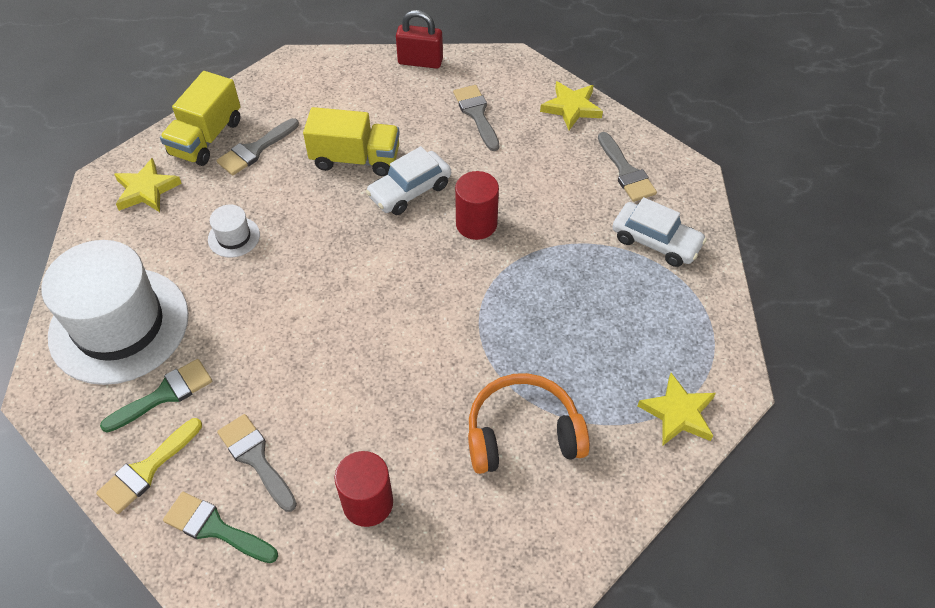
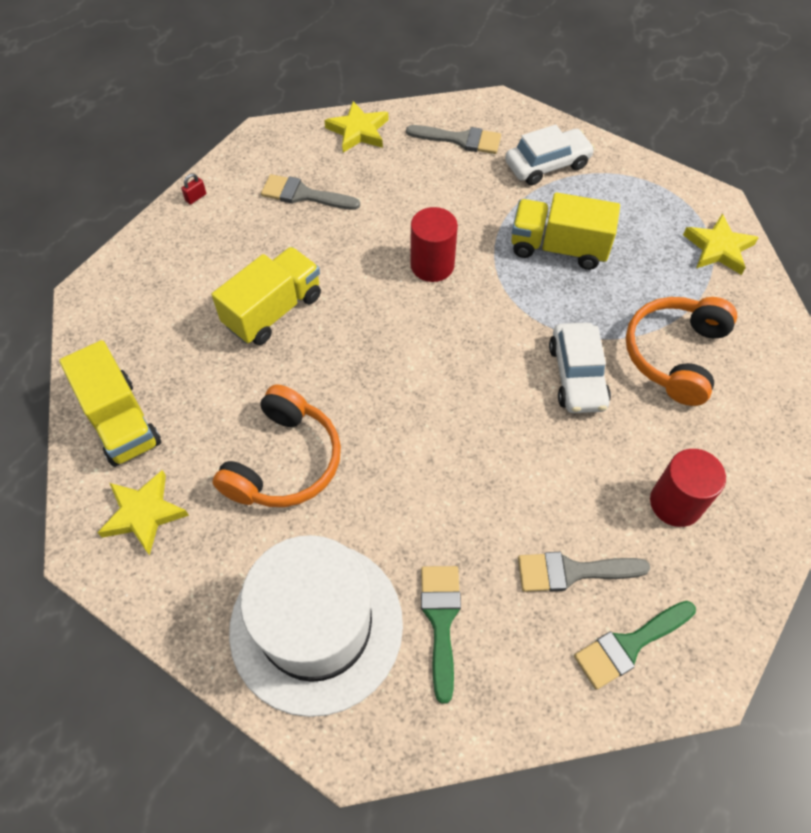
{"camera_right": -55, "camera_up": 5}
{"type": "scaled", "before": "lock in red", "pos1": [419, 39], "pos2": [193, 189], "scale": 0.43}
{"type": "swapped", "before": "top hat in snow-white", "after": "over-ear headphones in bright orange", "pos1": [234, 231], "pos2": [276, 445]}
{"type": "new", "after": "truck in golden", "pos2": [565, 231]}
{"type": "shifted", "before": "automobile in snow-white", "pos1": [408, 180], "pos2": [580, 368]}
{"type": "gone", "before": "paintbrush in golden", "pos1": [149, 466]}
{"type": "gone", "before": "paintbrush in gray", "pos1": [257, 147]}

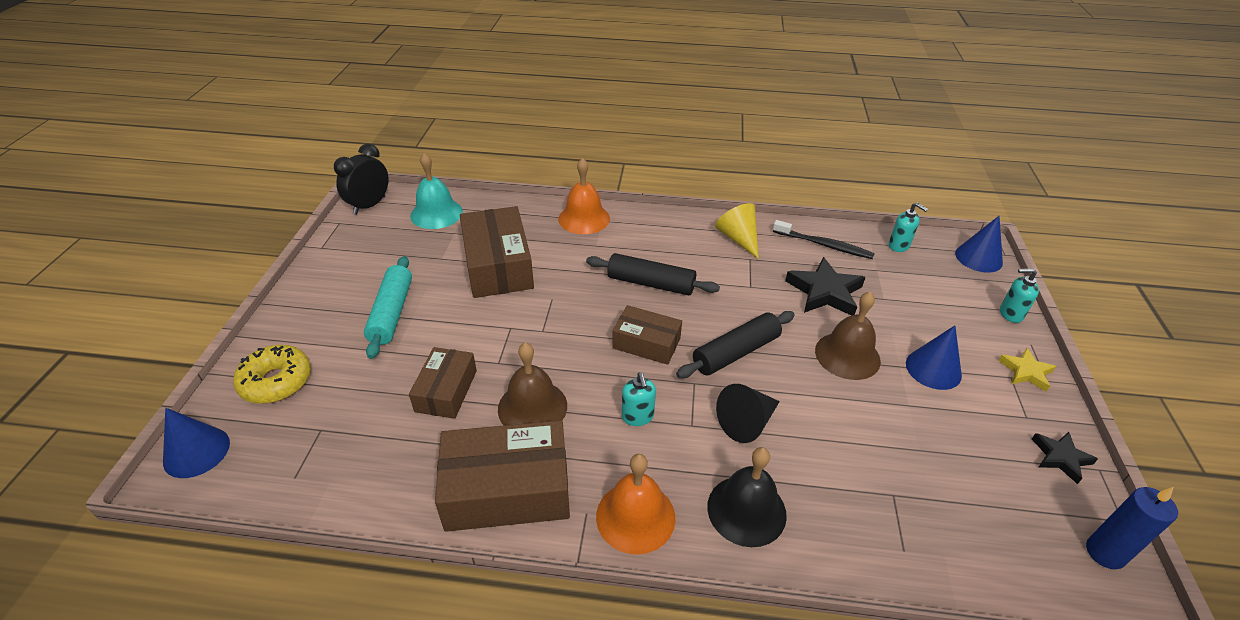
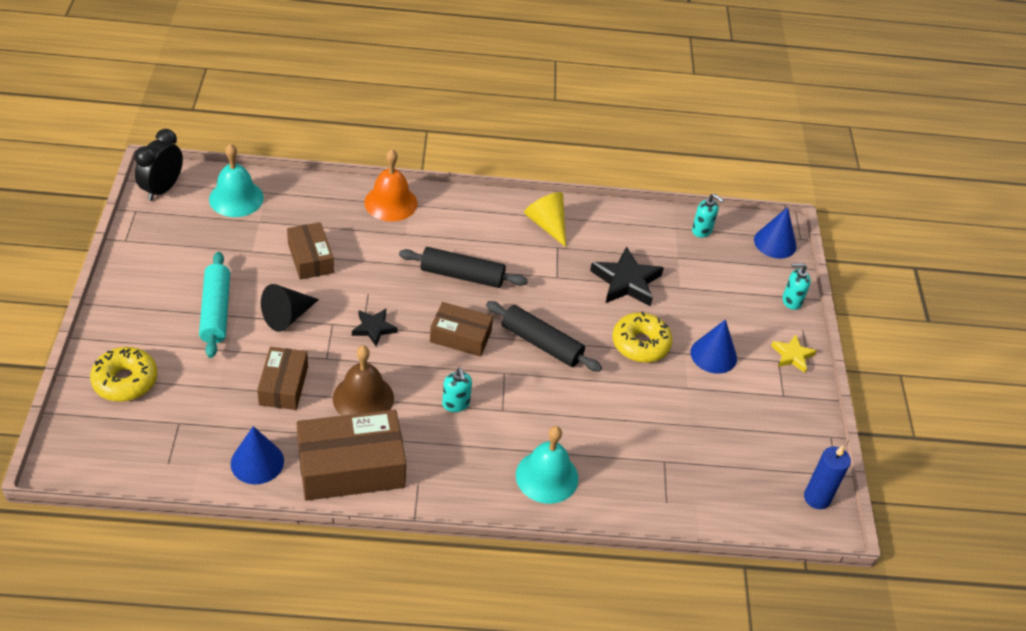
{"camera_right": -10, "camera_up": 5}
{"type": "shifted", "before": "cone shape in blue", "pos1": [196, 443], "pos2": [257, 455]}
{"type": "shifted", "before": "cone shape in black", "pos1": [748, 413], "pos2": [290, 308]}
{"type": "scaled", "before": "package in brown", "pos1": [497, 252], "pos2": [310, 251], "scale": 0.6}
{"type": "shifted", "before": "star shape in black", "pos1": [1065, 458], "pos2": [375, 327]}
{"type": "rotated", "before": "rolling pin in black", "pos1": [735, 344], "pos2": [544, 336], "turn": 75}
{"type": "repainted", "before": "hand bell in black", "after": "hand bell in teal", "pos1": [747, 497], "pos2": [547, 465]}
{"type": "swapped", "before": "hand bell in brown", "after": "doughnut in golden", "pos1": [848, 335], "pos2": [642, 337]}
{"type": "gone", "before": "hand bell in bright orange", "pos1": [636, 504]}
{"type": "gone", "before": "tooth brush in black", "pos1": [824, 239]}

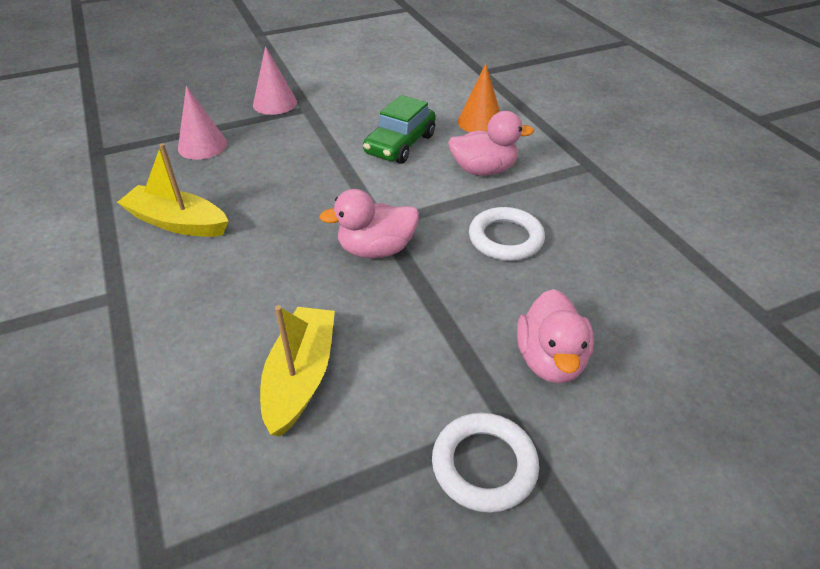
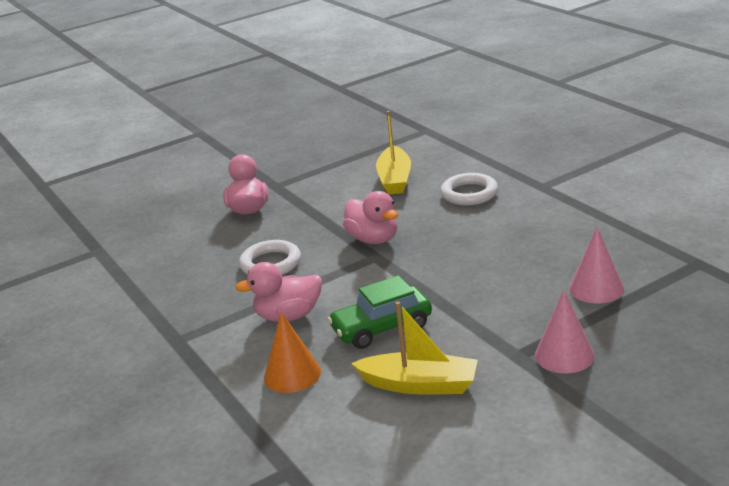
{"camera_right": 175, "camera_up": -15}
{"type": "rotated", "before": "automobile in leaf-green", "pos1": [399, 129], "pos2": [380, 312], "turn": -135}
{"type": "rotated", "before": "rubber duck in rosy", "pos1": [369, 223], "pos2": [370, 217], "turn": 75}
{"type": "shifted", "before": "toy boat in golden", "pos1": [172, 190], "pos2": [414, 348]}
{"type": "shifted", "before": "hoop in snow-white", "pos1": [485, 463], "pos2": [469, 189]}

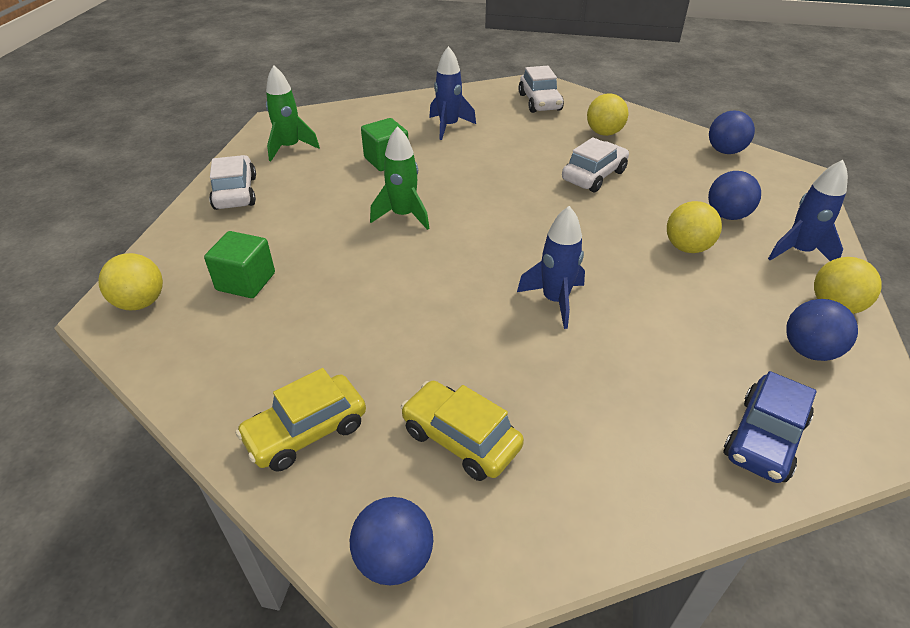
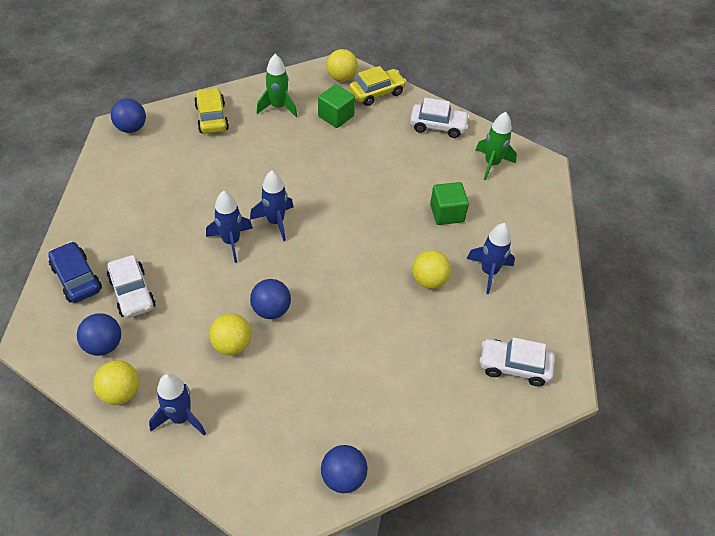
{"camera_right": 110, "camera_up": 10}
{"type": "shifted", "before": "automobile in snow-white", "pos1": [595, 164], "pos2": [131, 286]}
{"type": "new", "after": "toy rocket in blue", "pos2": [271, 205]}
{"type": "shifted", "before": "sphere in blue", "pos1": [734, 195], "pos2": [270, 299]}
{"type": "shifted", "before": "toy rocket in leaf-green", "pos1": [400, 178], "pos2": [276, 85]}
{"type": "shifted", "before": "automobile in golden", "pos1": [462, 431], "pos2": [378, 86]}
{"type": "shifted", "before": "sphere in golden", "pos1": [607, 114], "pos2": [431, 269]}

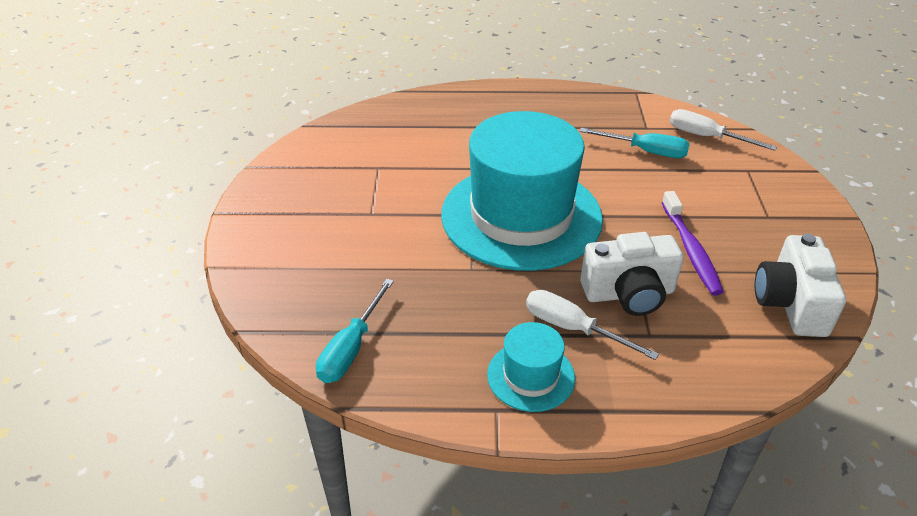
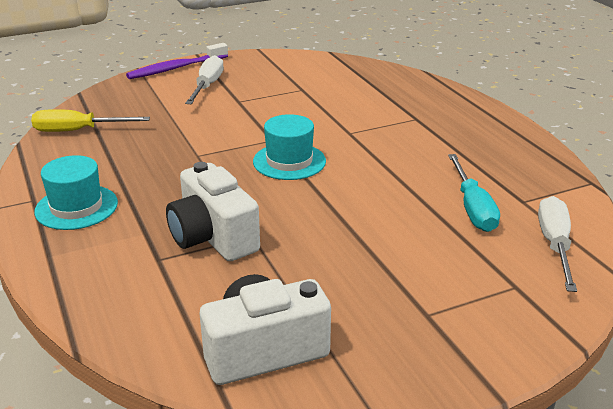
{"camera_right": 65, "camera_up": -10}
{"type": "repainted", "before": "hand screwdriver in teal", "after": "hand screwdriver in golden", "pos1": [355, 331], "pos2": [90, 120]}
{"type": "shifted", "before": "tooth brush in royal purple", "pos1": [693, 243], "pos2": [177, 61]}
{"type": "shifted", "before": "hand screwdriver in snow-white", "pos1": [592, 325], "pos2": [204, 79]}
{"type": "scaled", "before": "top hat in teal", "pos1": [522, 191], "pos2": [289, 147], "scale": 0.44}

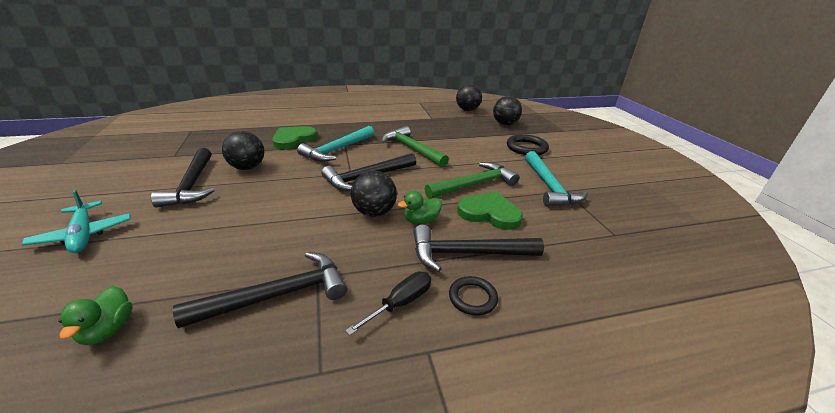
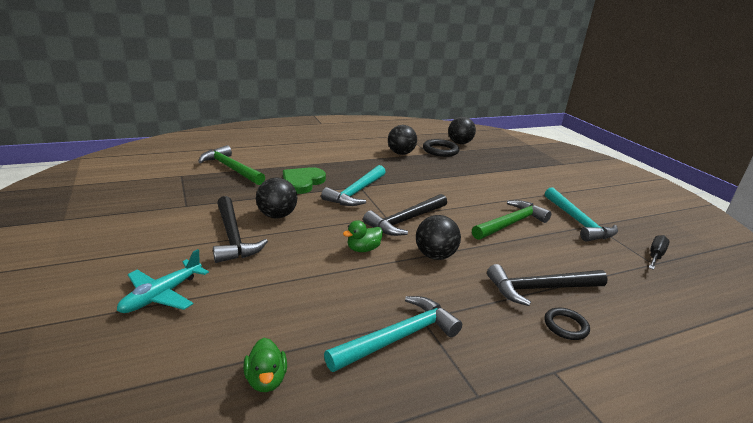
{"camera_right": -10, "camera_up": -5}
{"type": "rotated", "before": "plane in teal", "pos1": [76, 221], "pos2": [163, 281], "turn": 75}
{"type": "shifted", "before": "hammer in leaf-green", "pos1": [415, 146], "pos2": [231, 165]}
{"type": "repainted", "before": "hammer in black", "after": "hammer in teal", "pos1": [260, 290], "pos2": [393, 334]}
{"type": "shifted", "before": "rubber duck in leaf-green", "pos1": [420, 207], "pos2": [363, 236]}
{"type": "shifted", "before": "sphere in black", "pos1": [507, 110], "pos2": [402, 140]}
{"type": "shifted", "before": "hoop in black", "pos1": [528, 144], "pos2": [441, 148]}
{"type": "shifted", "before": "hand screwdriver in black", "pos1": [388, 303], "pos2": [659, 252]}
{"type": "gone", "before": "heart in leaf-green", "pos1": [490, 211]}

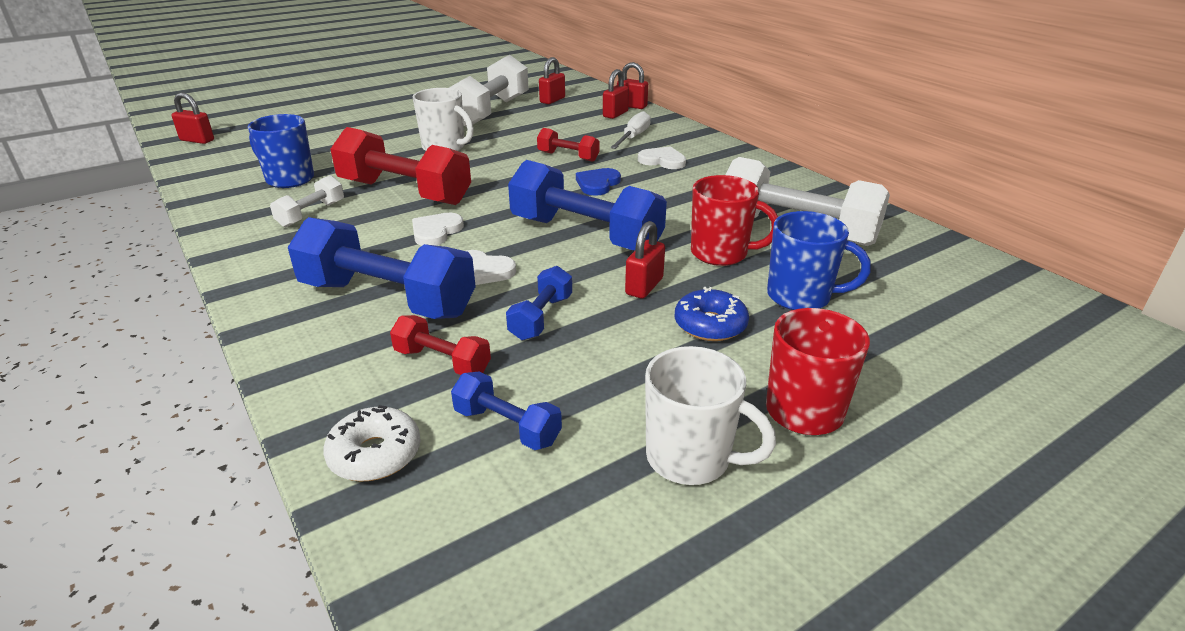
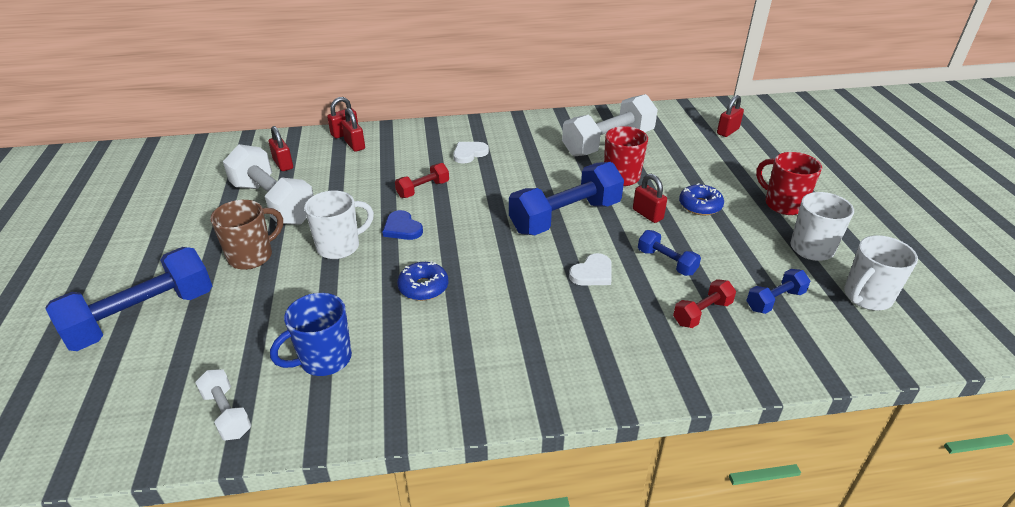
{"camera_right": -65, "camera_up": 5}
{"type": "shifted", "before": "free weight in blue", "pos1": [382, 268], "pos2": [129, 299]}
{"type": "shifted", "before": "free weight in snow-white", "pos1": [307, 201], "pos2": [223, 404]}
{"type": "new", "after": "mug in brown", "pos2": [246, 235]}
{"type": "shifted", "before": "heart in blue", "pos1": [598, 182], "pos2": [403, 225]}
{"type": "swapped", "before": "free weight in red", "after": "doughnut in blue", "pos1": [400, 166], "pos2": [422, 281]}
{"type": "shifted", "before": "lock in red", "pos1": [192, 118], "pos2": [730, 116]}
{"type": "new", "after": "mug in snow-white", "pos2": [881, 272]}
{"type": "gone", "before": "doughnut in snow-white", "pos1": [372, 443]}
{"type": "gone", "before": "heart in snow-white", "pos1": [438, 229]}
{"type": "gone", "before": "hand screwdriver in snow-white", "pos1": [630, 130]}
{"type": "gone", "before": "mug in blue", "pos1": [819, 260]}

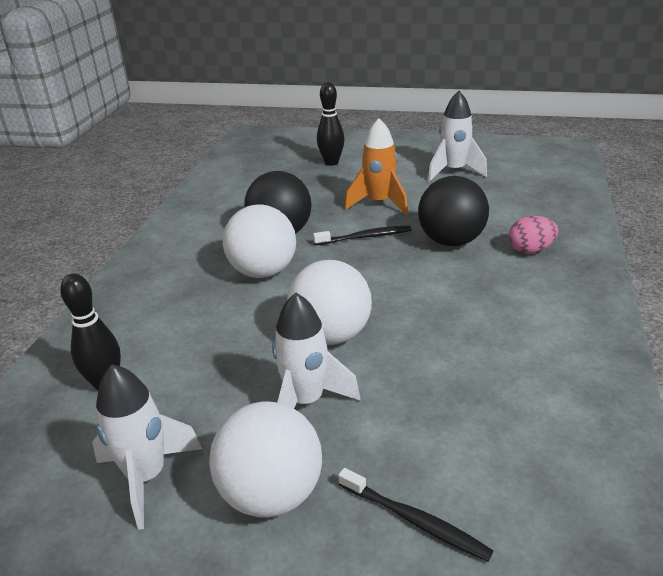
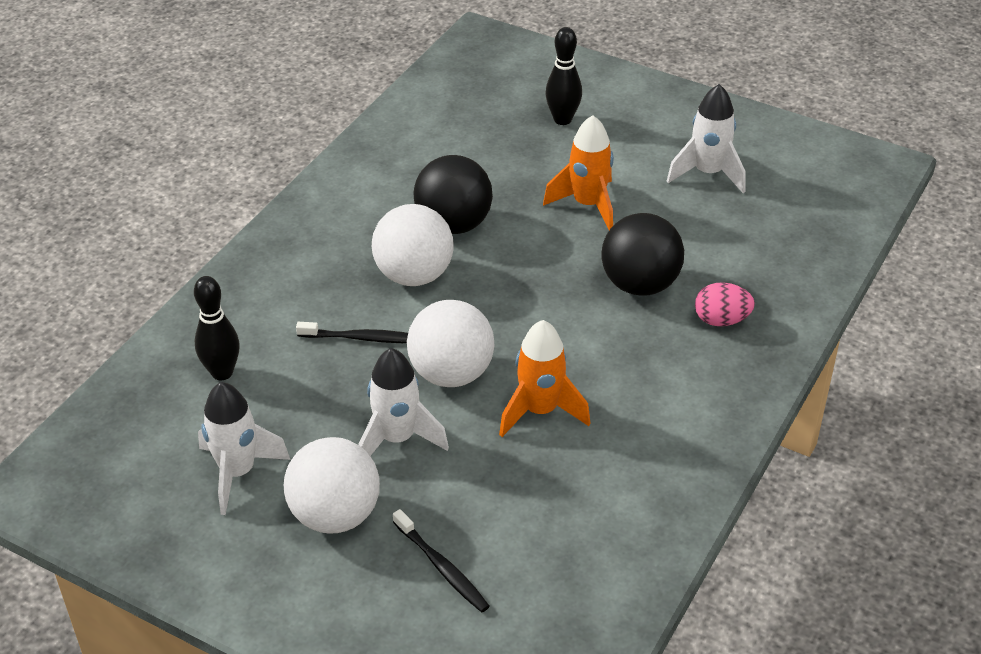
{"camera_right": 15, "camera_up": 10}
{"type": "shifted", "before": "tooth brush in black", "pos1": [362, 235], "pos2": [352, 332]}
{"type": "new", "after": "toy rocket in bright orange", "pos2": [544, 378]}

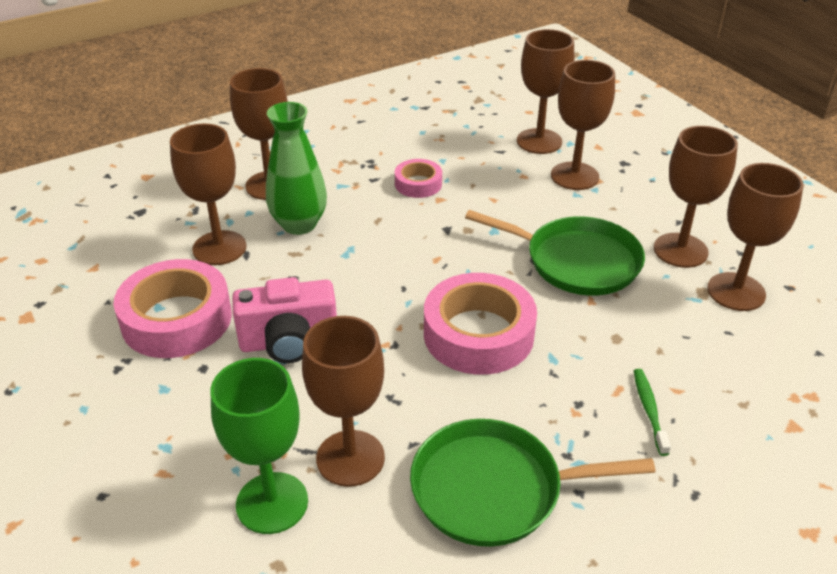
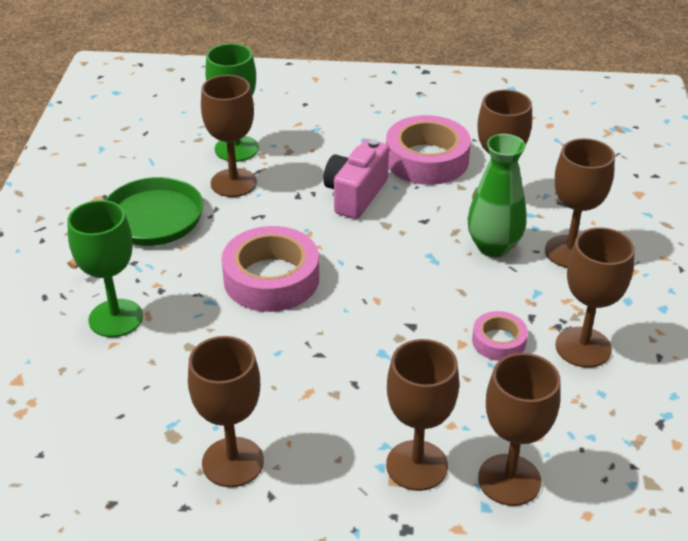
{"camera_right": 125, "camera_up": 0}
{"type": "swapped", "before": "tooth brush in leaf-green", "after": "wine glass in leaf-green", "pos1": [652, 412], "pos2": [105, 268]}
{"type": "shifted", "before": "wine glass in brown", "pos1": [755, 237], "pos2": [595, 297]}
{"type": "gone", "before": "frying pan in leaf-green", "pos1": [555, 253]}

